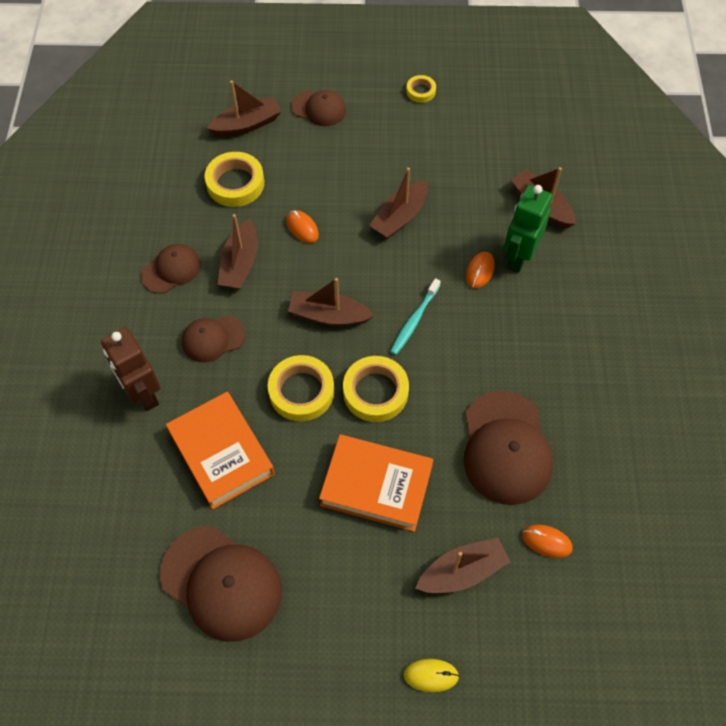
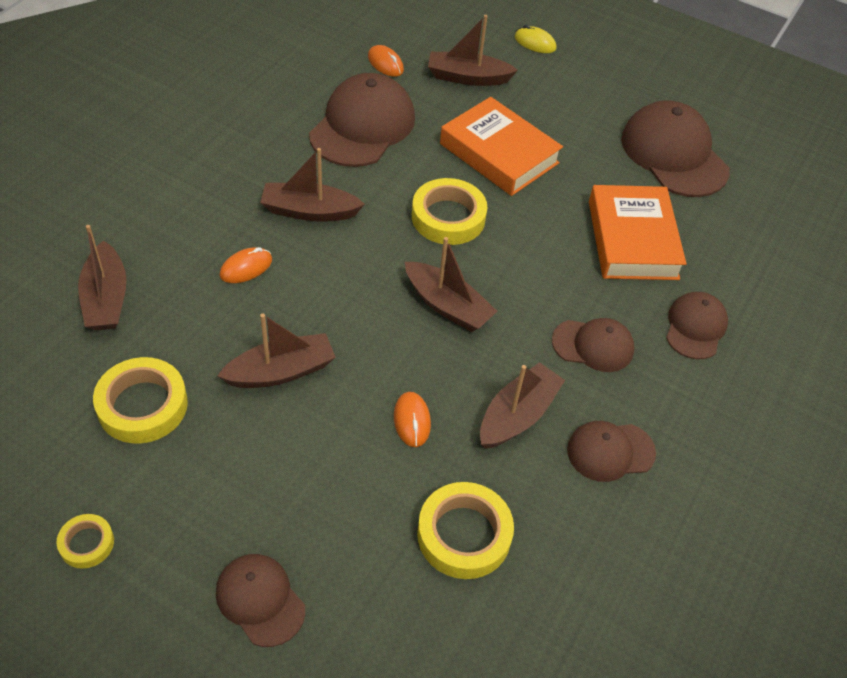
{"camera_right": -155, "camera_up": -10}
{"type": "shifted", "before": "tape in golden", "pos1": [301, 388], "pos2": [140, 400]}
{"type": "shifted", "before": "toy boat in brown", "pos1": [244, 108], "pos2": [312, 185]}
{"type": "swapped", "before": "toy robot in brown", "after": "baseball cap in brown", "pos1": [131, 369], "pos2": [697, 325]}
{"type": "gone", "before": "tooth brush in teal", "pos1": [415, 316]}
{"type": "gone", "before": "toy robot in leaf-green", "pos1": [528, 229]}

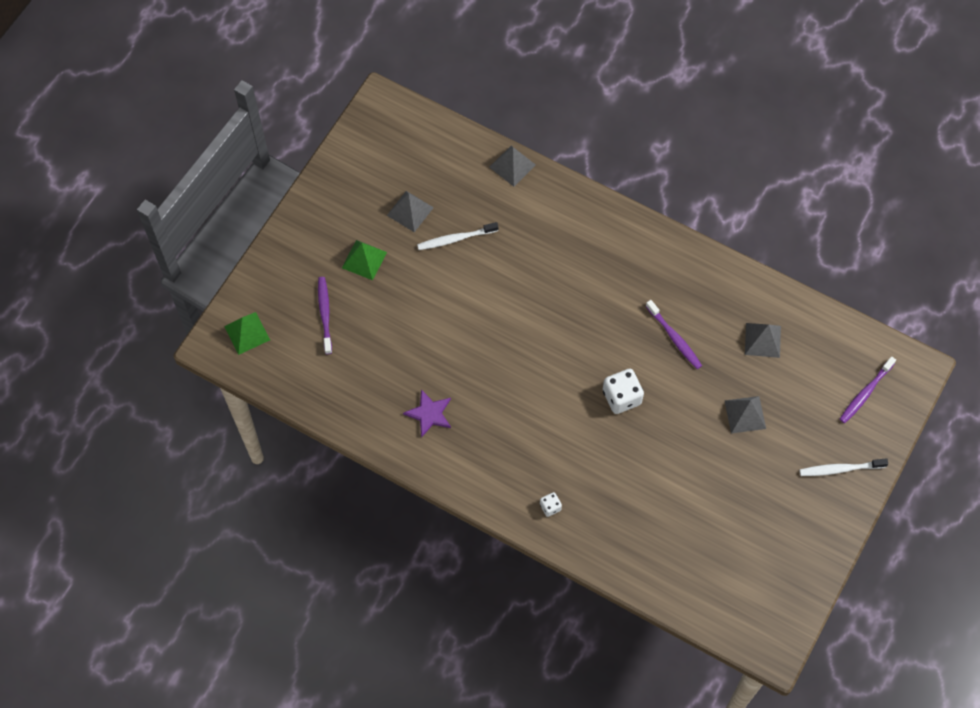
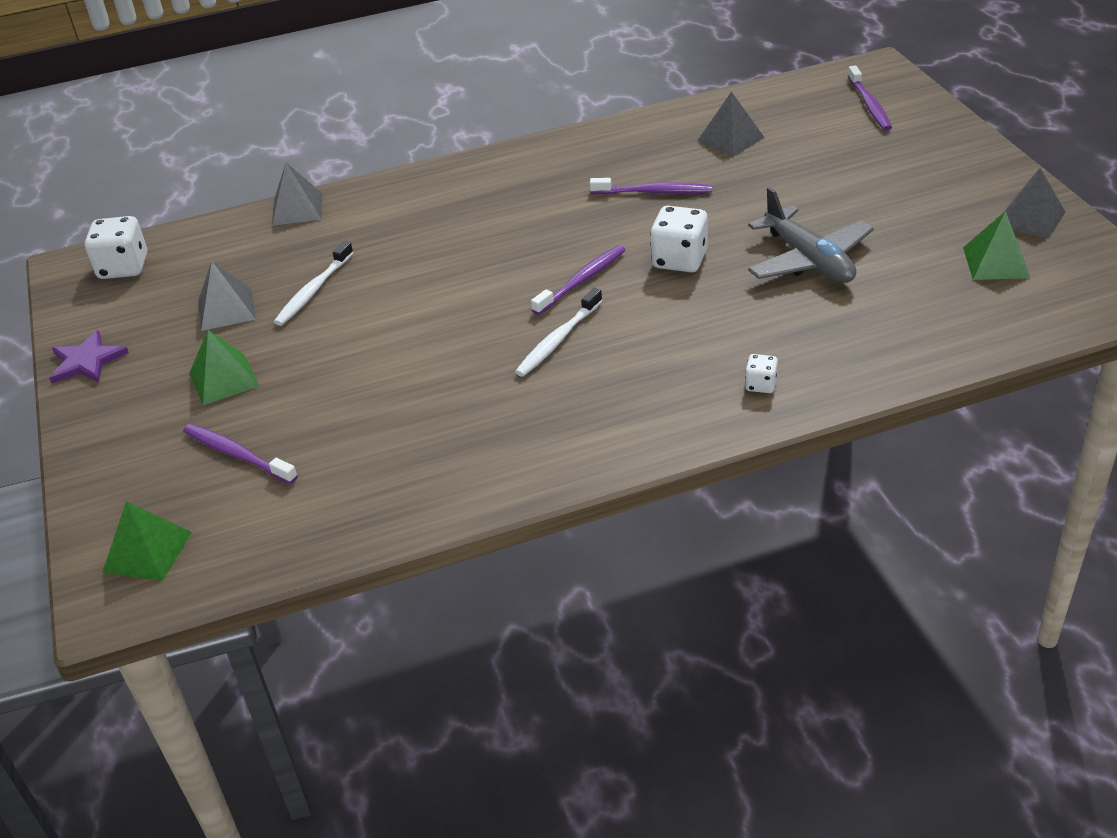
{"camera_right": -45, "camera_up": -25}
{"type": "shifted", "before": "star shape in royal purple", "pos1": [427, 413], "pos2": [89, 356]}
{"type": "new", "after": "dice in snow-white", "pos2": [116, 247]}
{"type": "shifted", "before": "tooth brush in snow-white", "pos1": [844, 467], "pos2": [558, 332]}
{"type": "new", "after": "tooth brush in royal purple", "pos2": [578, 280]}
{"type": "new", "after": "plane in gray", "pos2": [811, 235]}
{"type": "new", "after": "pyramid in leaf-green", "pos2": [996, 245]}
{"type": "shifted", "before": "pyramid in gray", "pos1": [745, 414], "pos2": [1034, 203]}

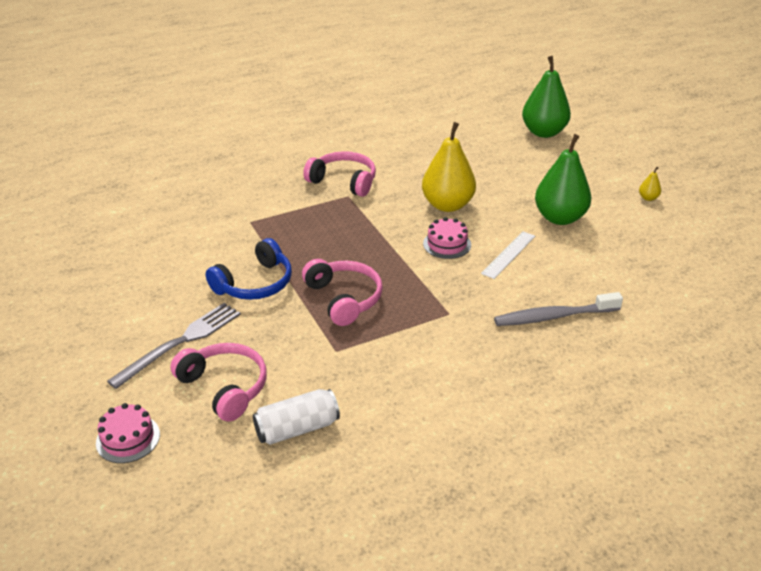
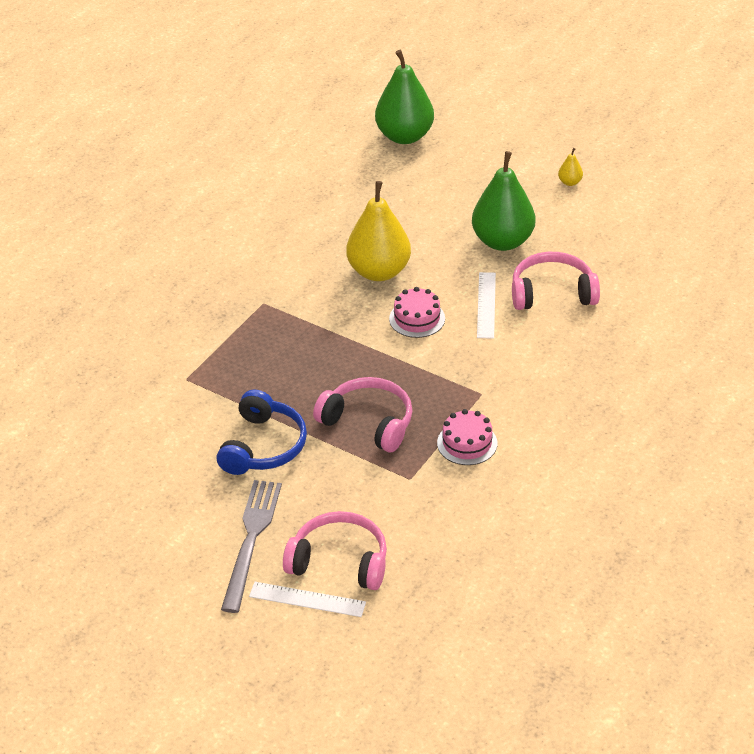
{"camera_right": -30, "camera_up": 5}
{"type": "new", "after": "ruler in snow-white", "pos2": [307, 599]}
{"type": "shifted", "before": "gateau in rosy", "pos1": [128, 433], "pos2": [467, 437]}
{"type": "shifted", "before": "over-ear headphones in rosy", "pos1": [339, 174], "pos2": [556, 281]}
{"type": "gone", "before": "tin in snow-white", "pos1": [296, 417]}
{"type": "gone", "before": "tooth brush in gray", "pos1": [558, 309]}

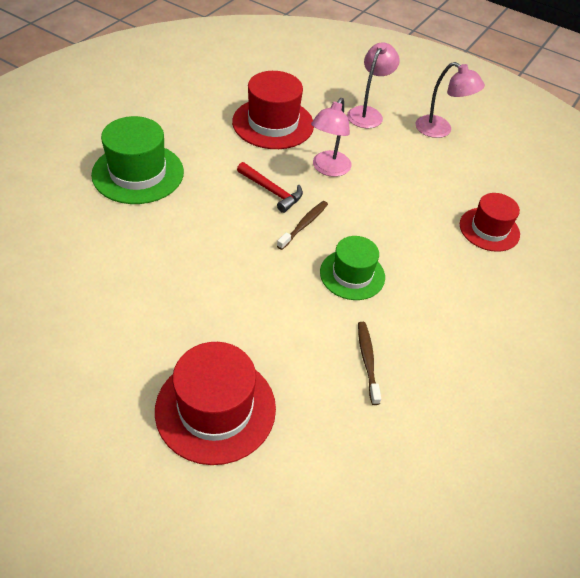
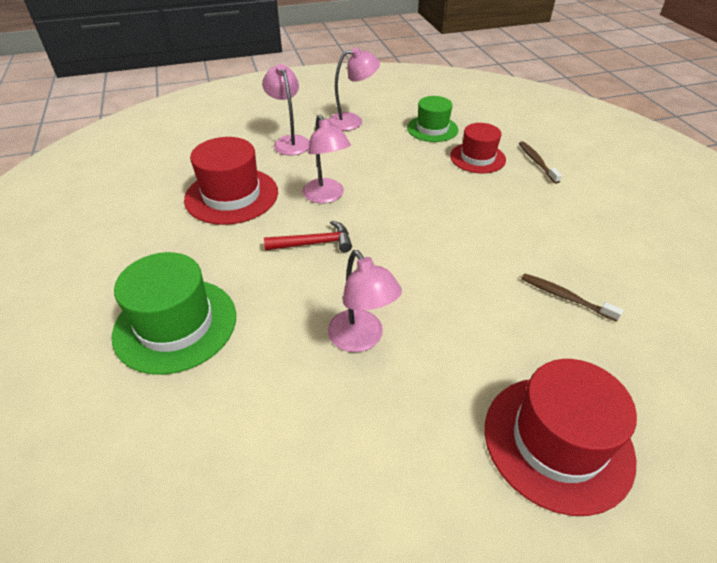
{"camera_right": -45, "camera_up": -5}
{"type": "new", "after": "lamp in rosy", "pos2": [365, 301]}
{"type": "shifted", "before": "top hat in leaf-green", "pos1": [352, 268], "pos2": [432, 119]}
{"type": "shifted", "before": "tooth brush in brown", "pos1": [302, 225], "pos2": [540, 162]}

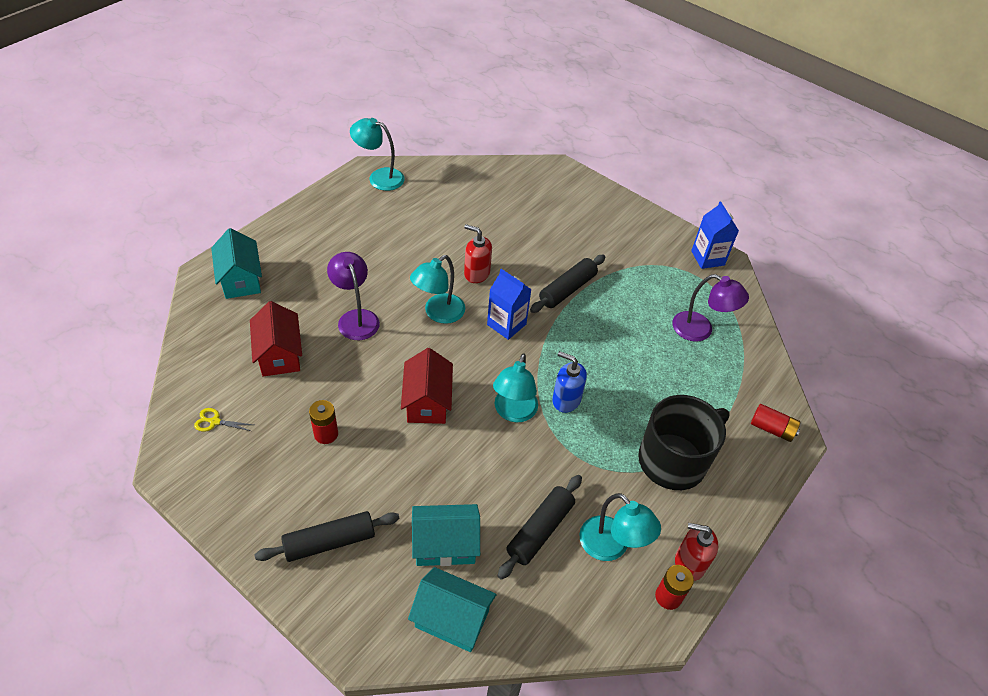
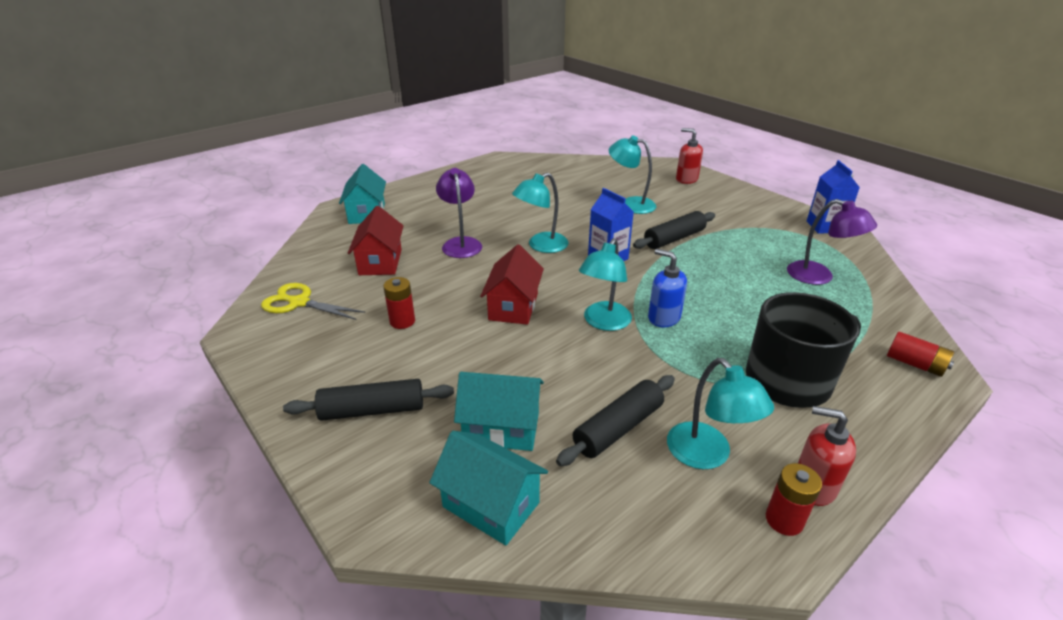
{"camera_right": 15, "camera_up": -15}
{"type": "scaled", "before": "scissors in golden", "pos1": [223, 420], "pos2": [313, 301], "scale": 1.8}
{"type": "shifted", "before": "lamp in teal", "pos1": [377, 154], "pos2": [632, 174]}
{"type": "shifted", "before": "soap dispenser in red", "pos1": [478, 253], "pos2": [689, 156]}

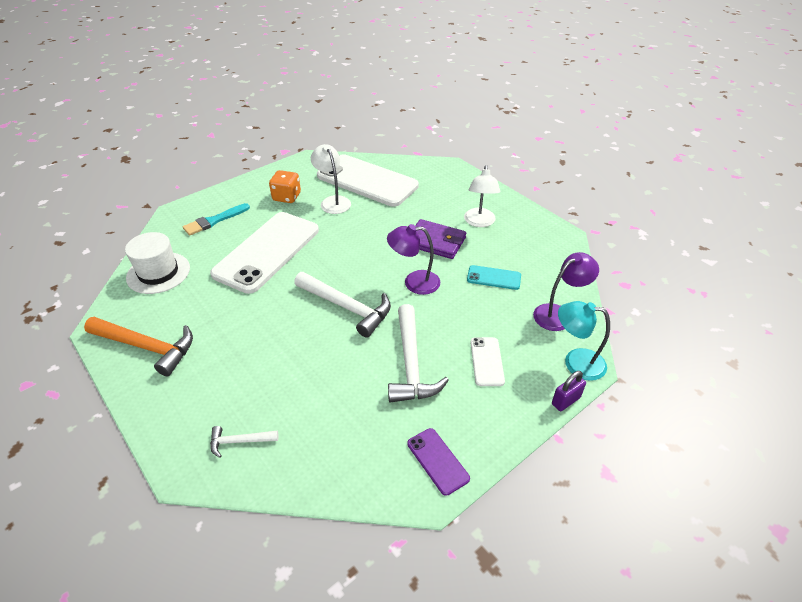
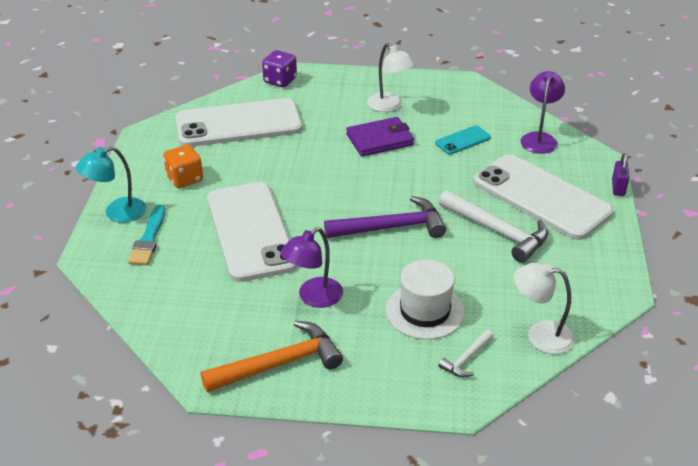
{"camera_right": -45, "camera_up": -5}
{"type": "shifted", "before": "lamp in teal", "pos1": [584, 341], "pos2": [111, 184]}
{"type": "new", "after": "dice in royal purple", "pos2": [279, 68]}
{"type": "shifted", "before": "lamp in royal purple", "pos1": [413, 259], "pos2": [311, 267]}
{"type": "repainted", "before": "hammer in snow-white", "after": "hammer in royal purple", "pos1": [342, 305], "pos2": [385, 217]}
{"type": "shifted", "before": "top hat in snow-white", "pos1": [157, 263], "pos2": [425, 299]}
{"type": "scaled", "before": "mobile phone in snow-white", "pos1": [487, 361], "pos2": [543, 197], "scale": 2.3}
{"type": "shifted", "before": "lamp in snow-white", "pos1": [331, 179], "pos2": [544, 308]}
{"type": "gone", "before": "mobile phone in royal purple", "pos1": [438, 462]}

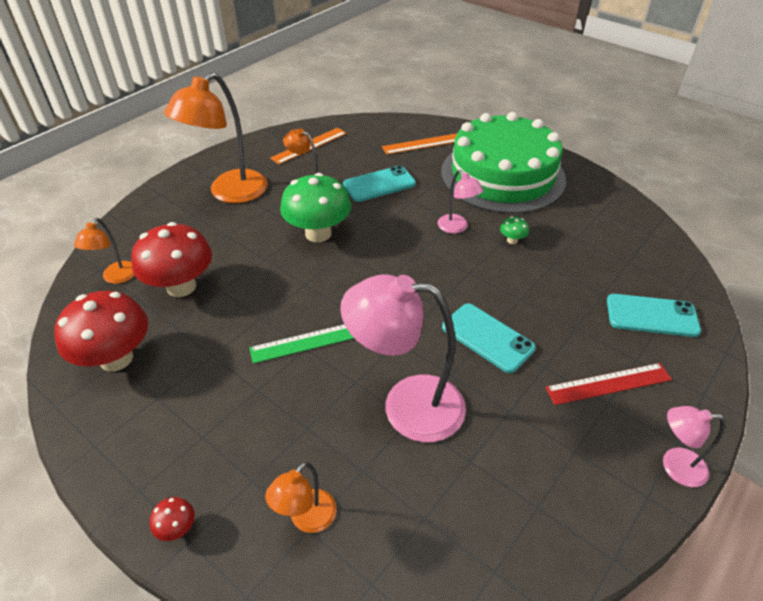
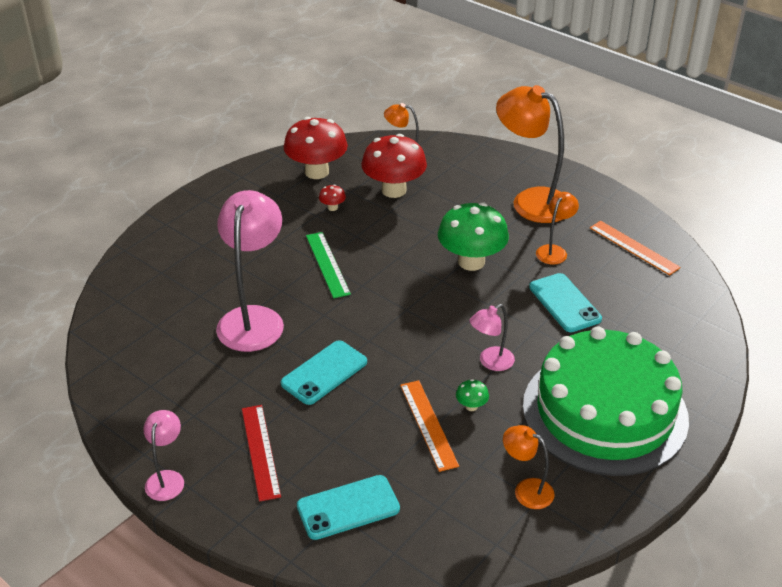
{"camera_right": 90, "camera_up": -5}
{"type": "rotated", "before": "mobile phone in teal", "pos1": [654, 315], "pos2": [348, 507], "turn": 60}
{"type": "shifted", "before": "fungus in red", "pos1": [172, 519], "pos2": [332, 197]}
{"type": "shifted", "before": "ruler in bright orange", "pos1": [419, 144], "pos2": [429, 426]}
{"type": "shifted", "before": "lamp in bright orange", "pos1": [301, 497], "pos2": [529, 467]}

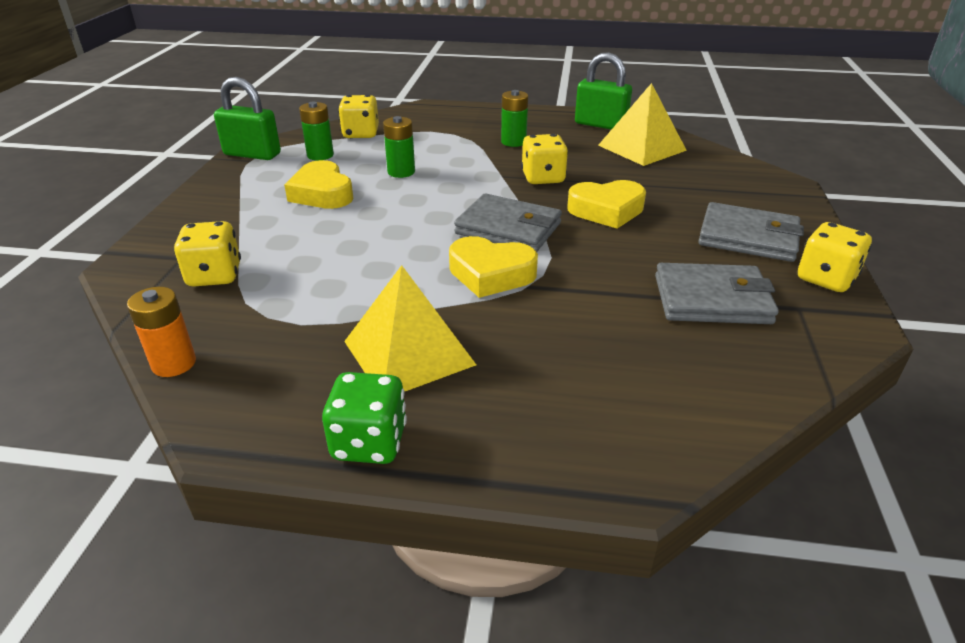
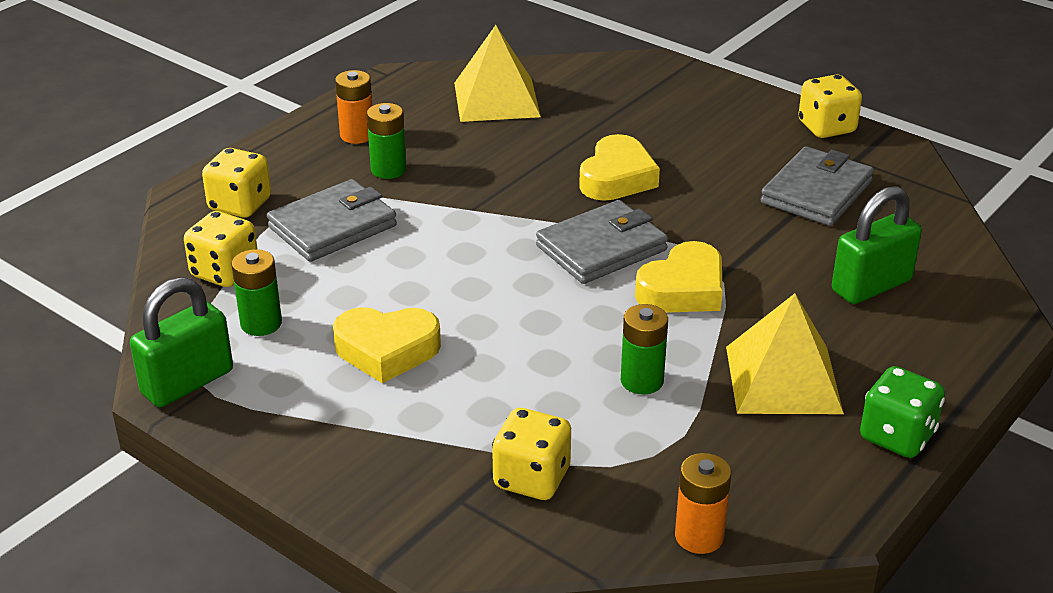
{"camera_right": -60, "camera_up": 0}
{"type": "shifted", "before": "dice in golden", "pos1": [544, 159], "pos2": [236, 183]}
{"type": "shifted", "before": "wallet in gray", "pos1": [751, 232], "pos2": [332, 220]}
{"type": "new", "after": "battery in bright orange", "pos2": [353, 107]}
{"type": "shifted", "before": "battery in leaf-green", "pos1": [399, 147], "pos2": [644, 349]}
{"type": "shifted", "before": "lock in leaf-green", "pos1": [603, 91], "pos2": [877, 245]}

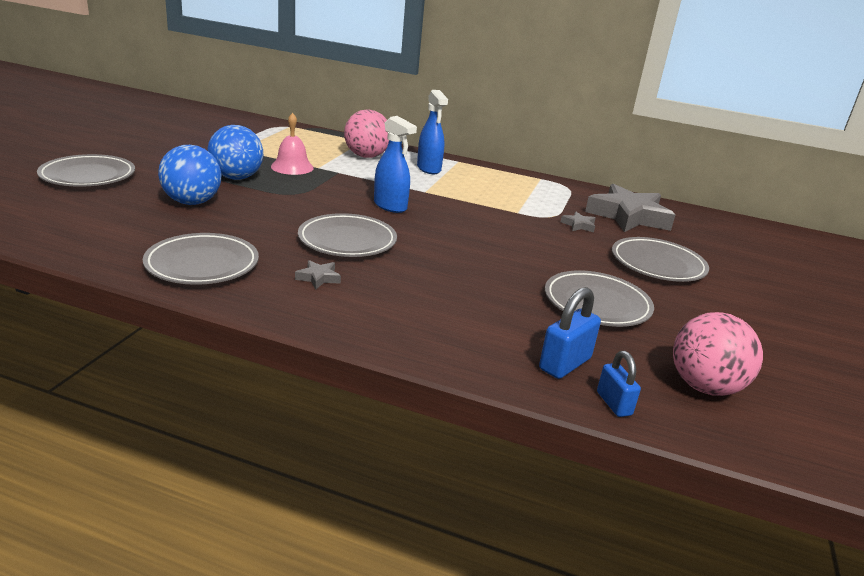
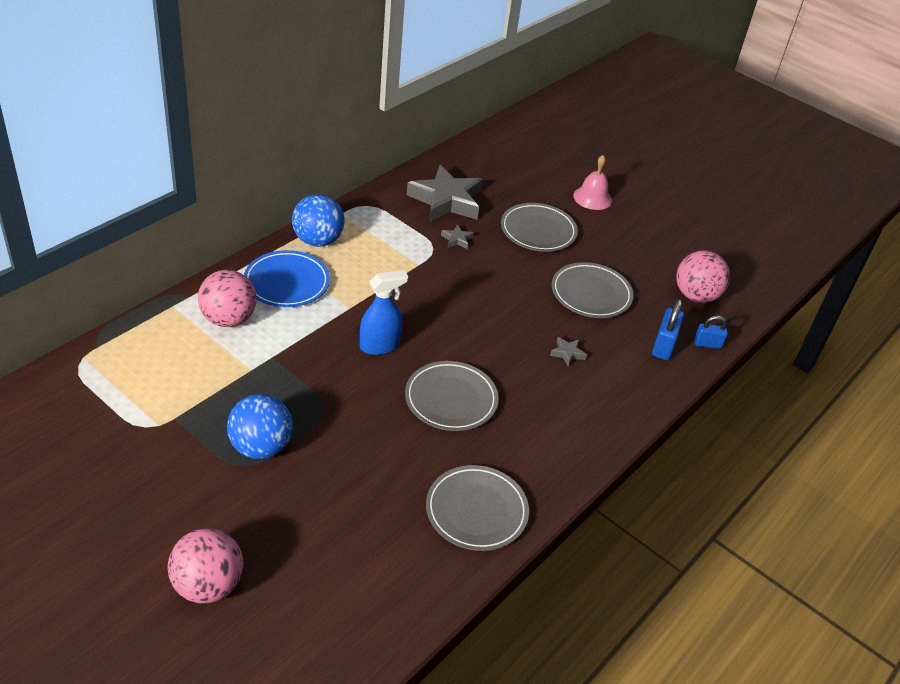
{"camera_right": -70, "camera_up": 15}
{"type": "swapped", "before": "flat dish in gray", "after": "sphere in rosy", "pos1": [86, 170], "pos2": [205, 565]}
{"type": "swapped", "before": "sprayer in blue", "after": "flat dish in blue", "pos1": [432, 132], "pos2": [287, 278]}
{"type": "shifted", "before": "sphere in blue", "pos1": [189, 175], "pos2": [318, 220]}
{"type": "shifted", "before": "star shape in gray", "pos1": [318, 274], "pos2": [568, 352]}
{"type": "shifted", "before": "hand bell in rosy", "pos1": [292, 144], "pos2": [592, 182]}
{"type": "rotated", "before": "lock in blue", "pos1": [570, 333], "pos2": [668, 329], "turn": 45}

